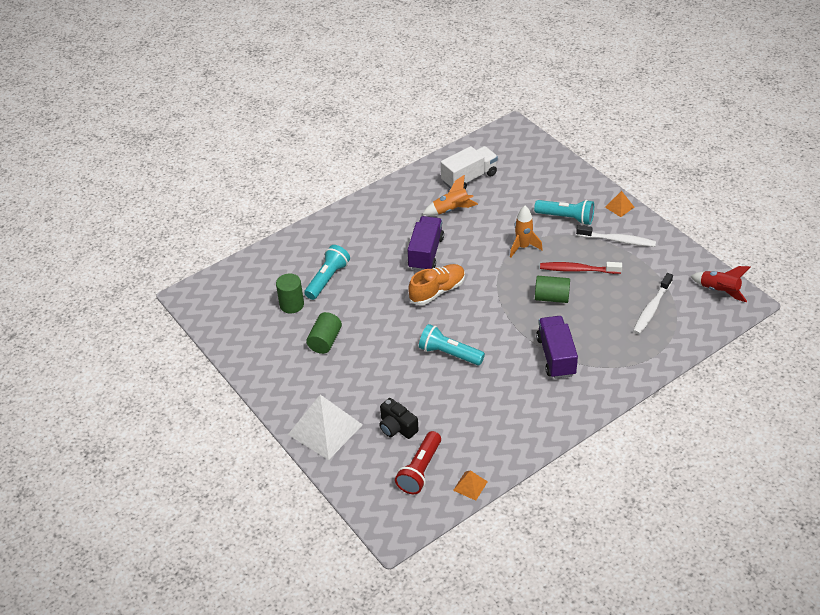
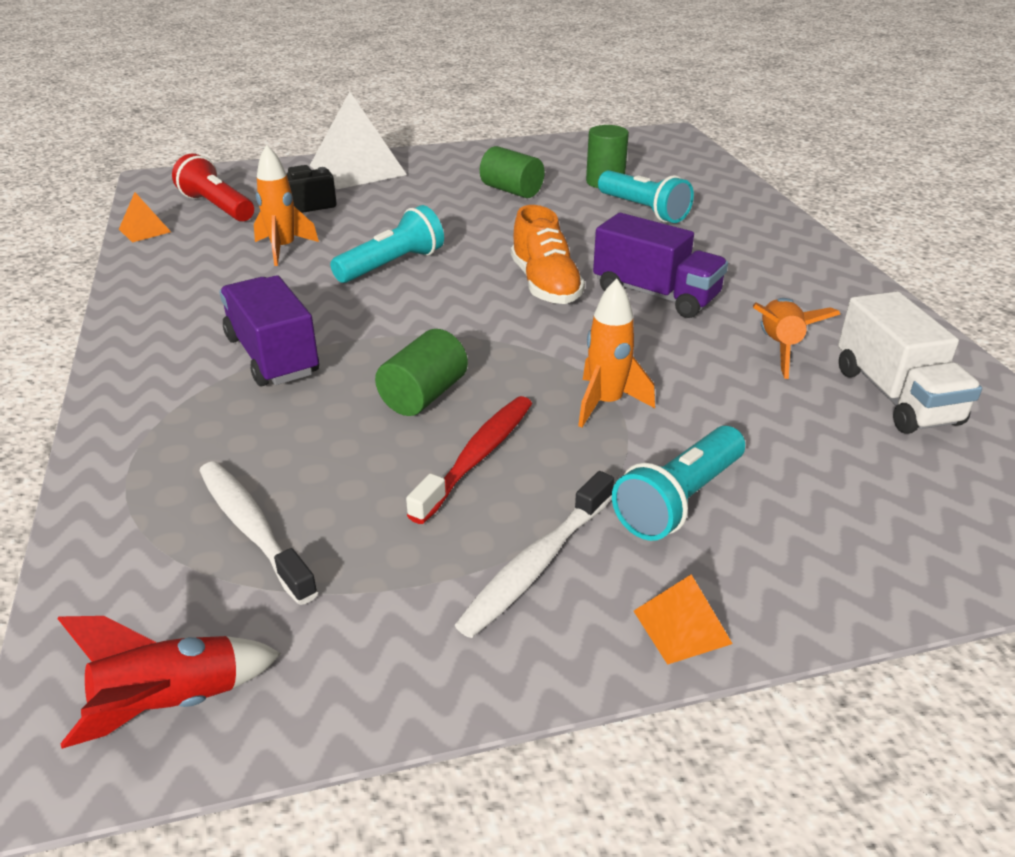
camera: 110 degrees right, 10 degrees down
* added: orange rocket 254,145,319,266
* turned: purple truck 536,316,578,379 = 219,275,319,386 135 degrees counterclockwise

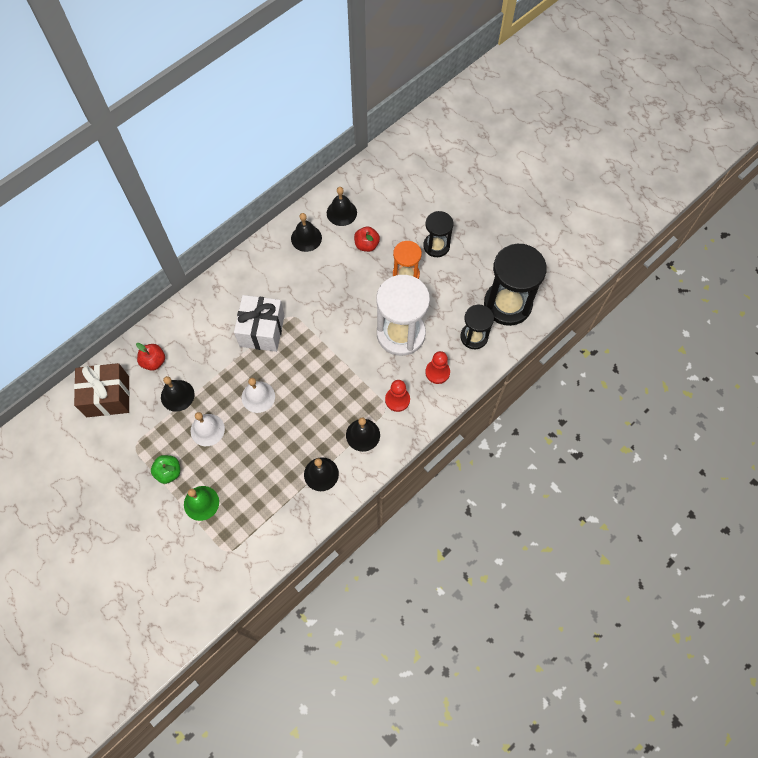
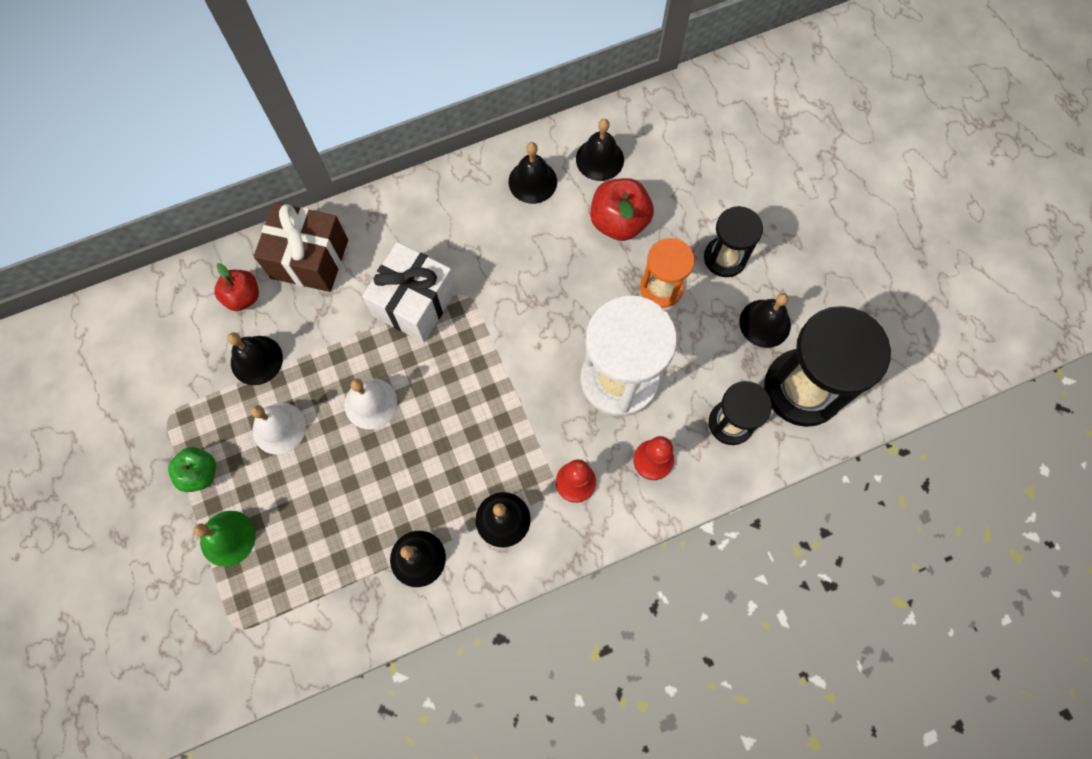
camera: 20 degrees right, 5 degrees up
* added: black bell 739,293,791,348
* moved: brown gift 74,363,130,417 to 254,202,348,292
* resized: red apple 354,227,380,252 = 590,178,654,241 x1.52

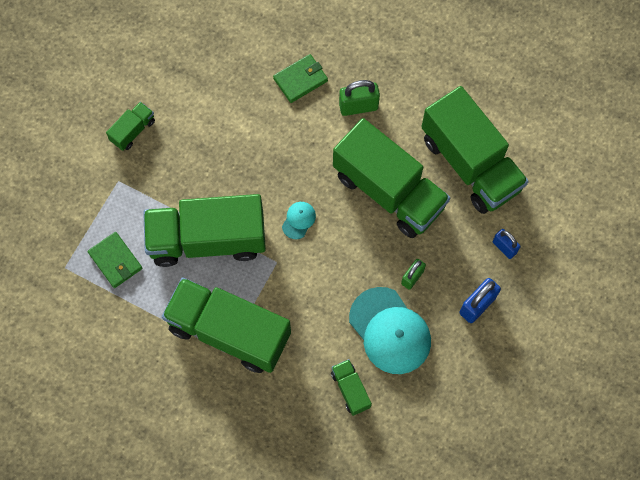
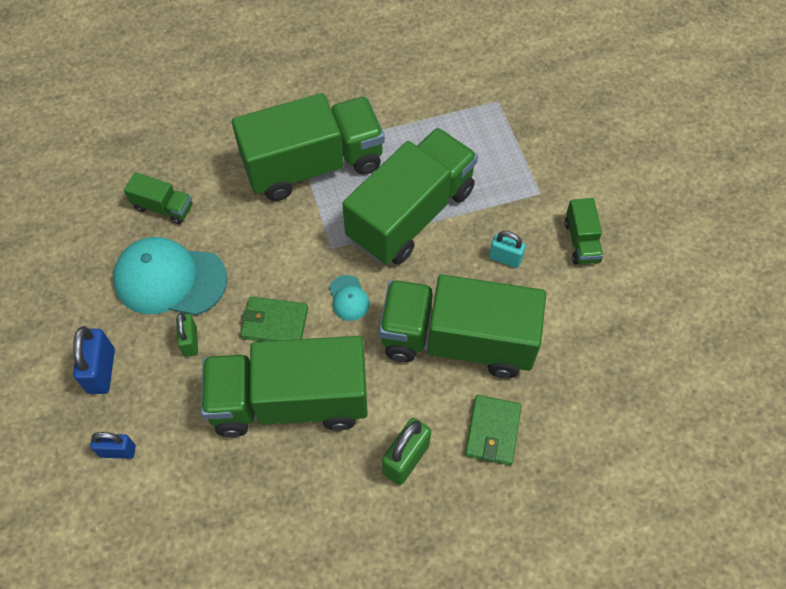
camera: 135 degrees right, 10 degrees down
* added: turquoise padlock 489,231,526,268
* moved: green wallet 88,232,142,288 to 240,296,308,342
* moved: green truck 421,86,529,214 to 379,274,546,378

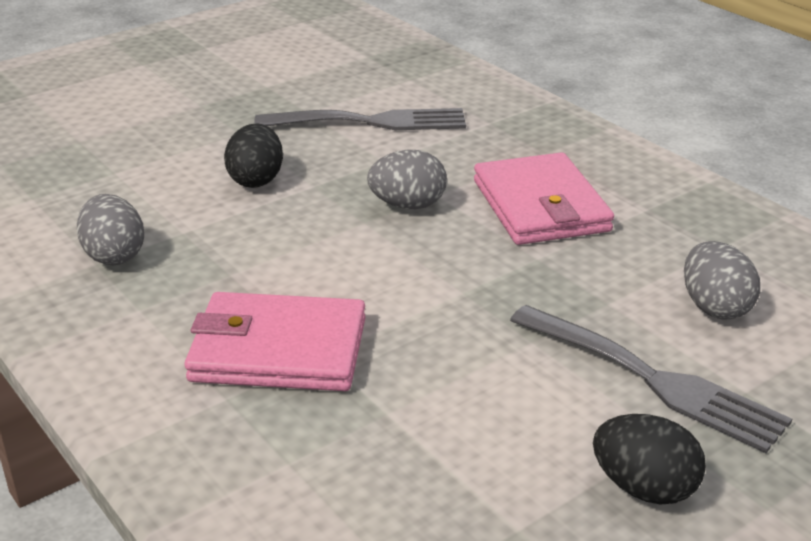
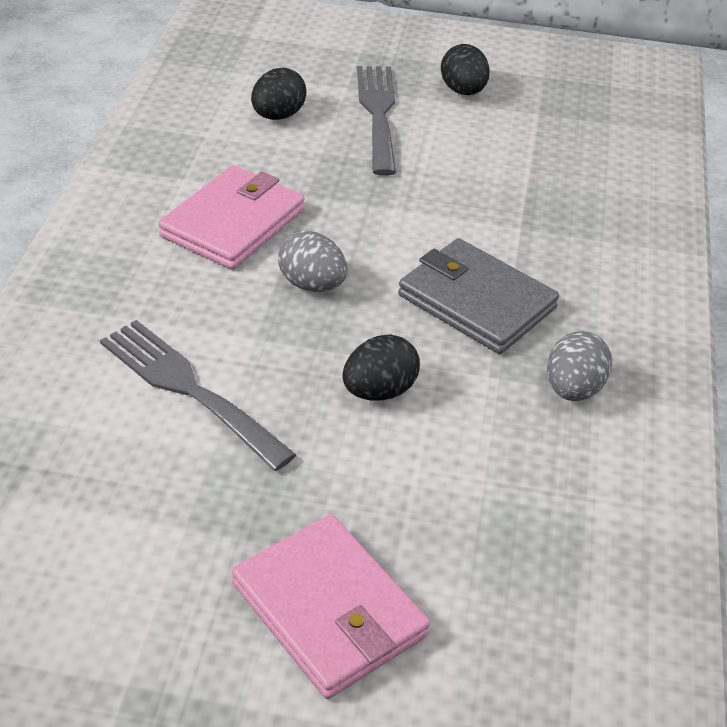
camera: 135 degrees left, 10 degrees up
* added: grey wallet 398,238,559,354
* moved: pink wallet 185,292,366,391 to 232,514,430,699
* recoloured: grey egg 684,241,760,320 to black egg 251,68,307,120

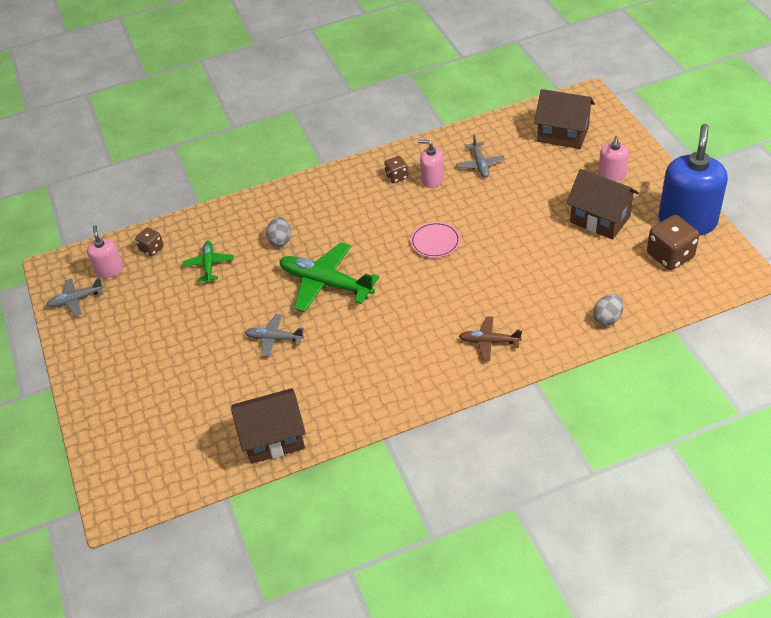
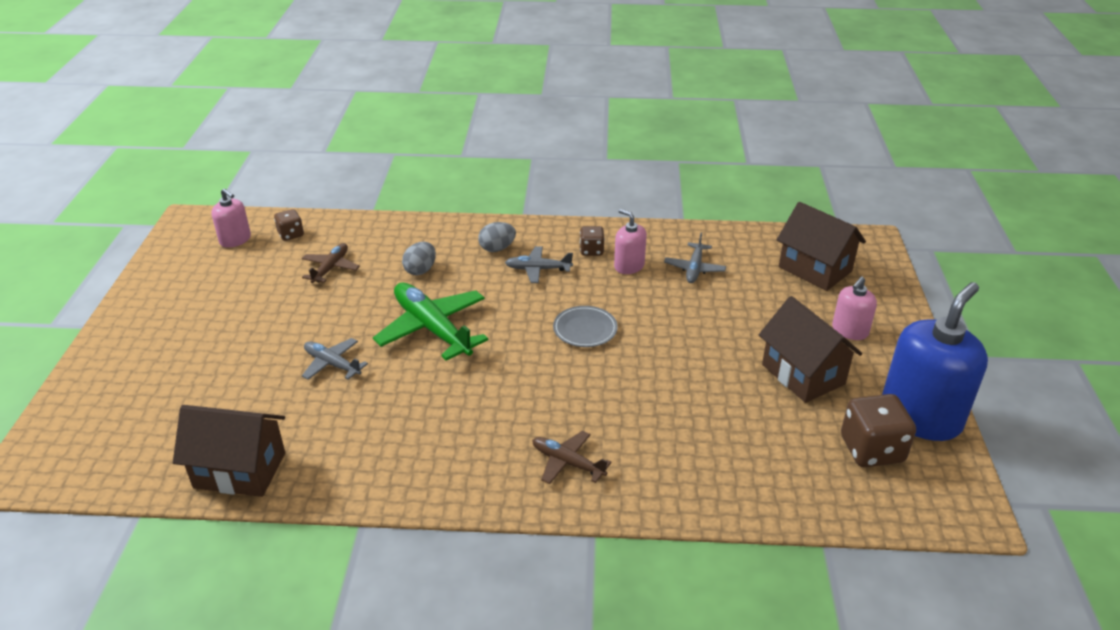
camera: 20 degrees right, 10 degrees down
* moved: grey plane 46,278,104,316 to 505,246,573,283
* moved: grey egg 593,294,624,326 to 478,222,516,252
* recoloured: green plane 182,241,234,283 to brown plane 302,243,360,283
* recoloured: pink plate 410,222,460,258 to grey plate 553,306,618,347
* turned: pink soap dispenser 87,225,124,278 = 211,188,251,248 120 degrees clockwise

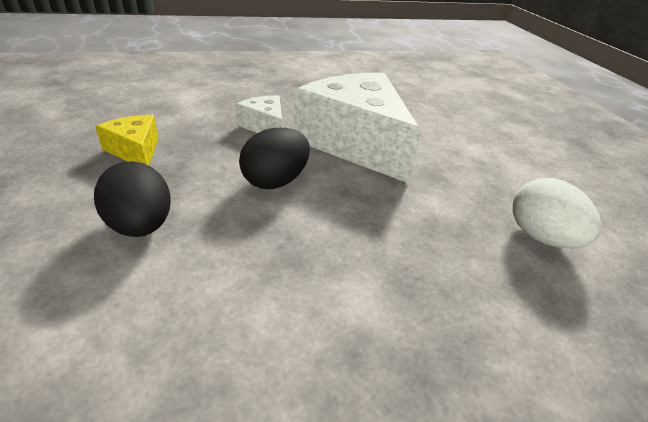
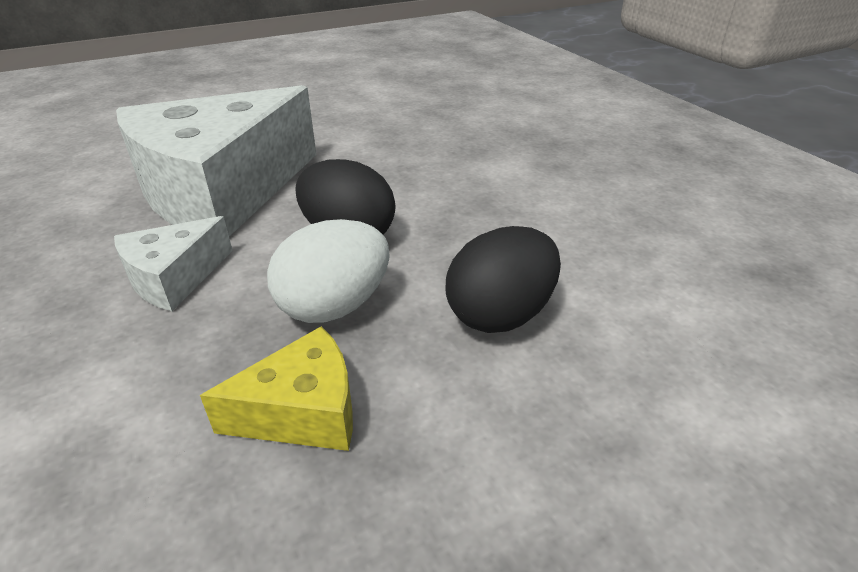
camera: 100 degrees left, 0 degrees up
* moved: white egg 513,178,601,249 to 267,219,390,323
* turned: yellow cheese 95,115,159,166 = 200,326,353,451 150 degrees counterclockwise

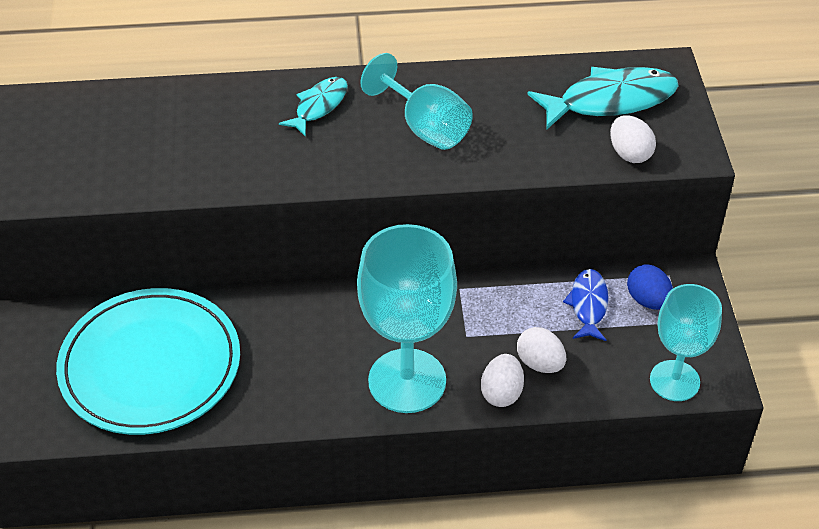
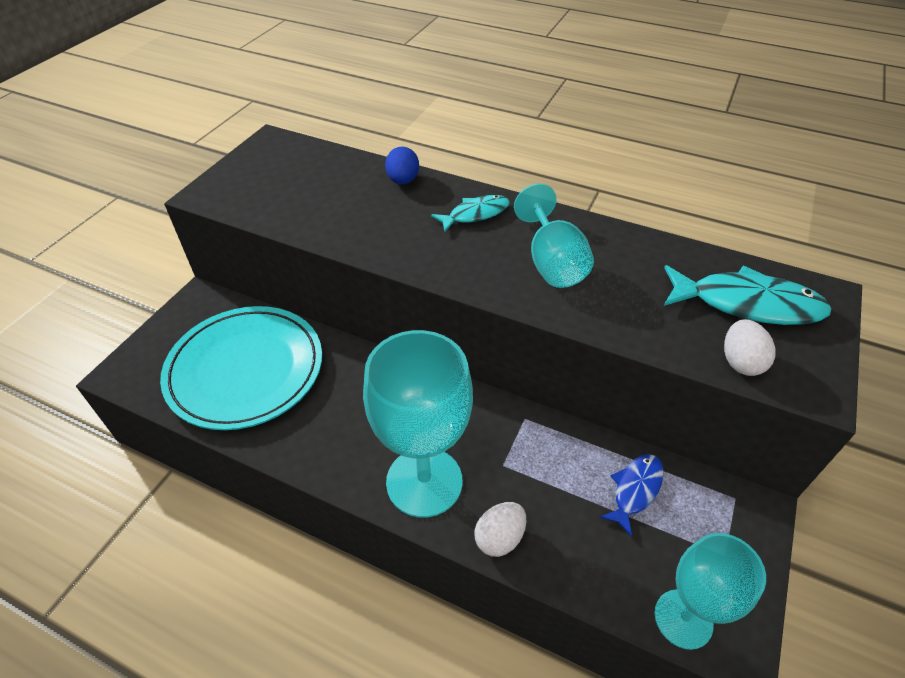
camera: 30 degrees right, 0 degrees up
* removed: white egg 517,327,566,373
* moved: blue egg 627,264,673,310 to 385,147,419,185

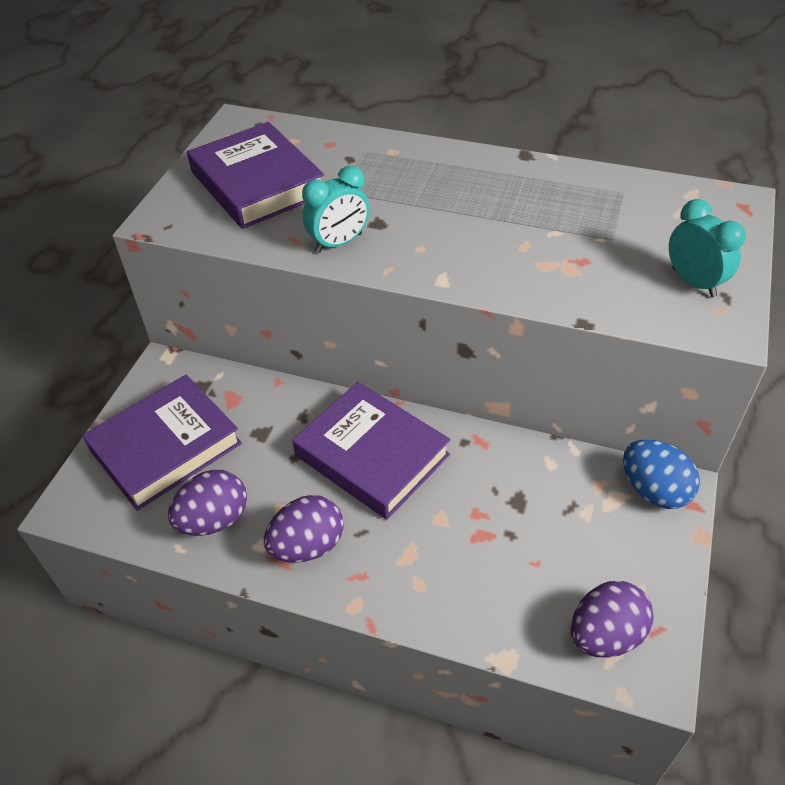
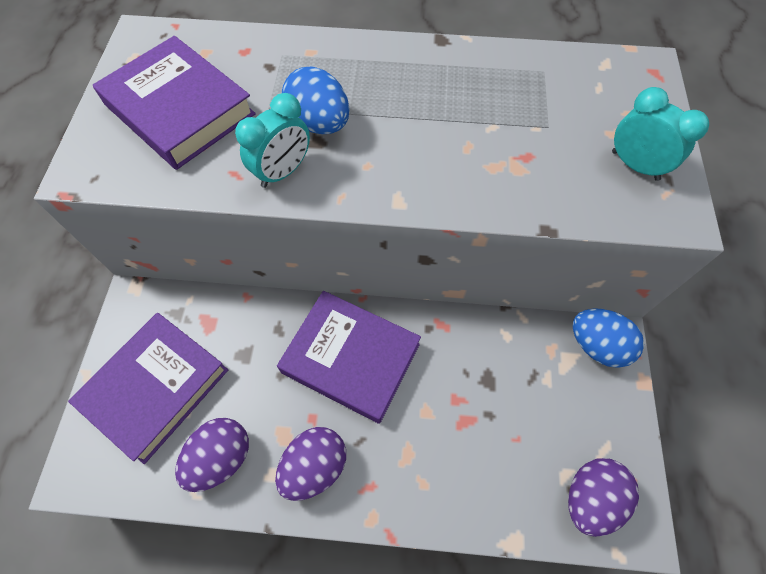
camera: 15 degrees left, 15 degrees up
* added: blue egg 282,66,349,134

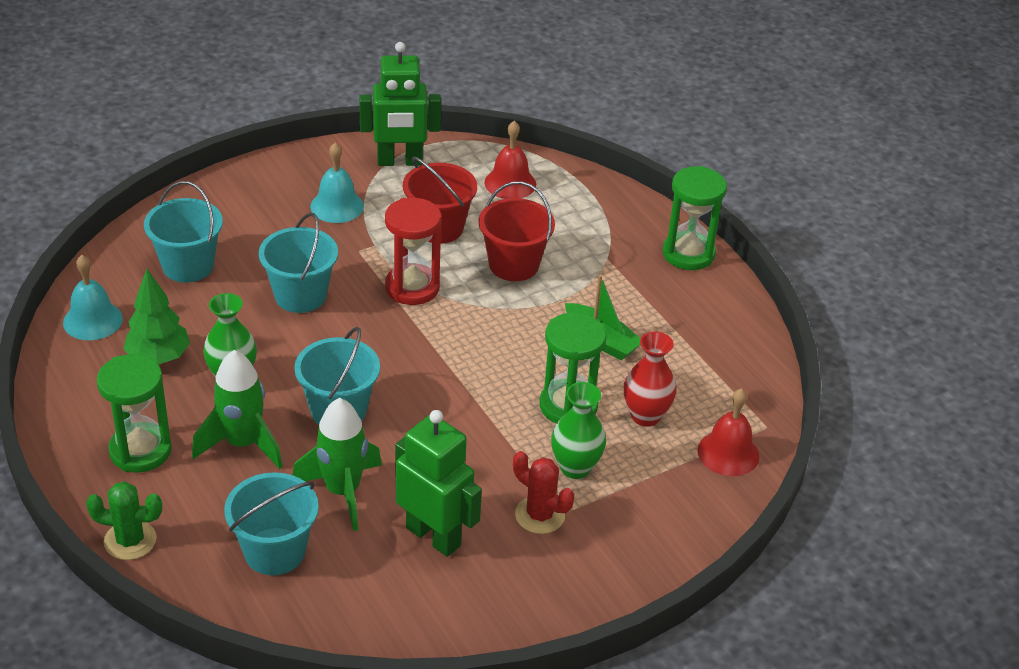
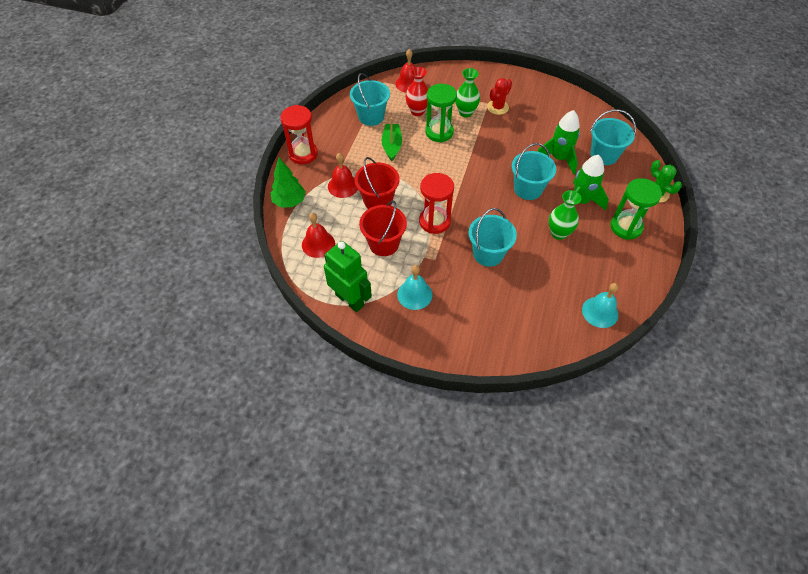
camera: 130 degrees left, 15 degrees up
* removed: green robot 395,410,482,557
* added: red bell 328,153,358,198
* moved: green tree 123,269,190,365 to 271,158,306,208
* moved: turquoise bucket 144,181,223,283 to 350,73,390,126
* recoloured: green hourglass 663,166,727,270 to red hourglass 280,105,318,164
* turned: red cactus 513,451,574,534 = 487,78,512,115 45 degrees clockwise

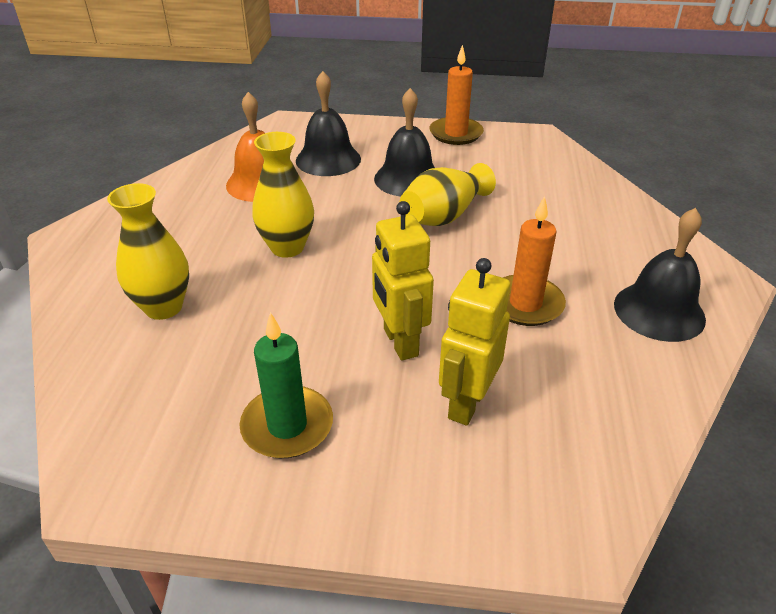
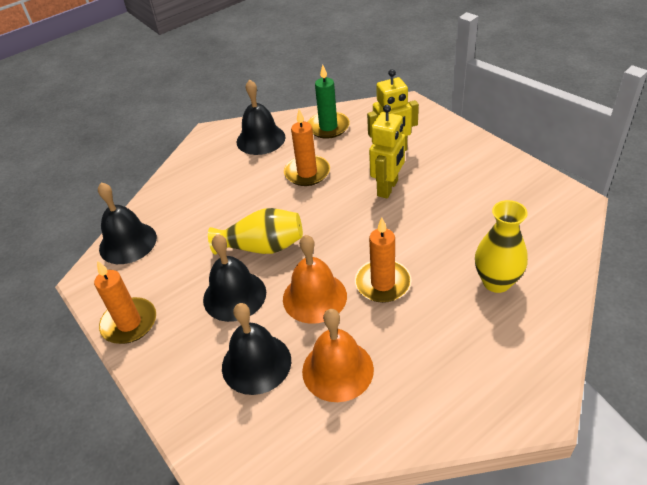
camera: 130 degrees left, 5 degrees up
* added: black bell 98,182,157,264
* added: orange bell 283,235,347,324
* moved: green candle 240,312,333,458 to 308,65,350,139
* replaced: yellow vase 252,132,314,258 to orange candle 355,217,412,303

